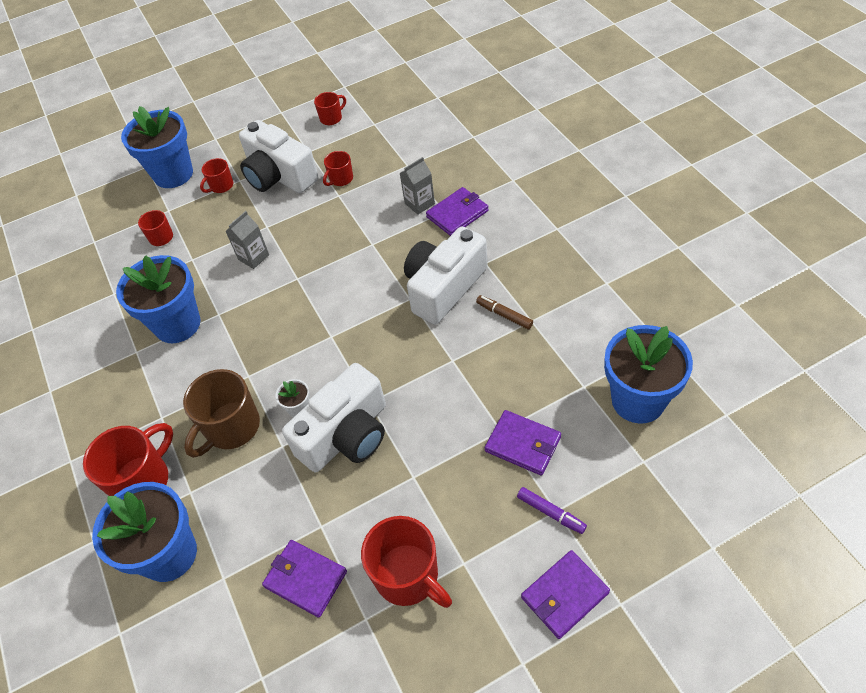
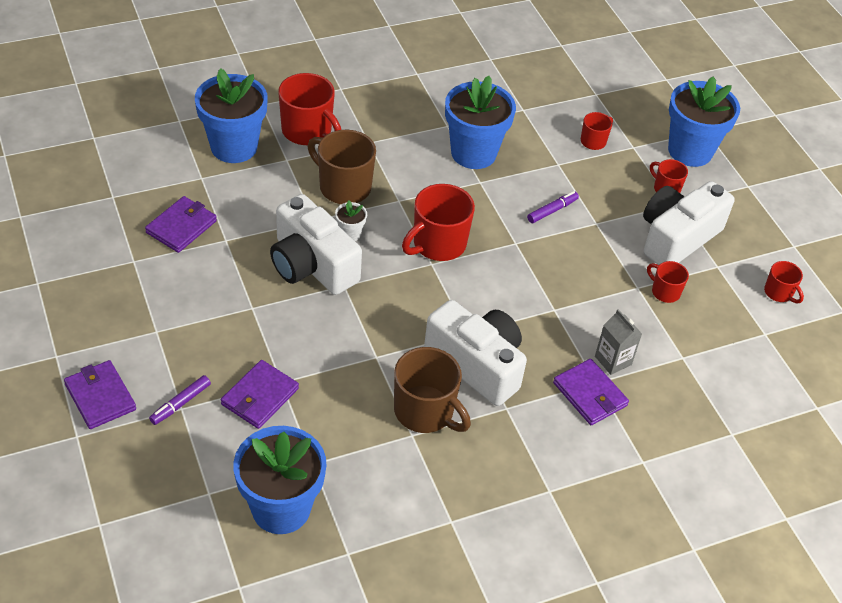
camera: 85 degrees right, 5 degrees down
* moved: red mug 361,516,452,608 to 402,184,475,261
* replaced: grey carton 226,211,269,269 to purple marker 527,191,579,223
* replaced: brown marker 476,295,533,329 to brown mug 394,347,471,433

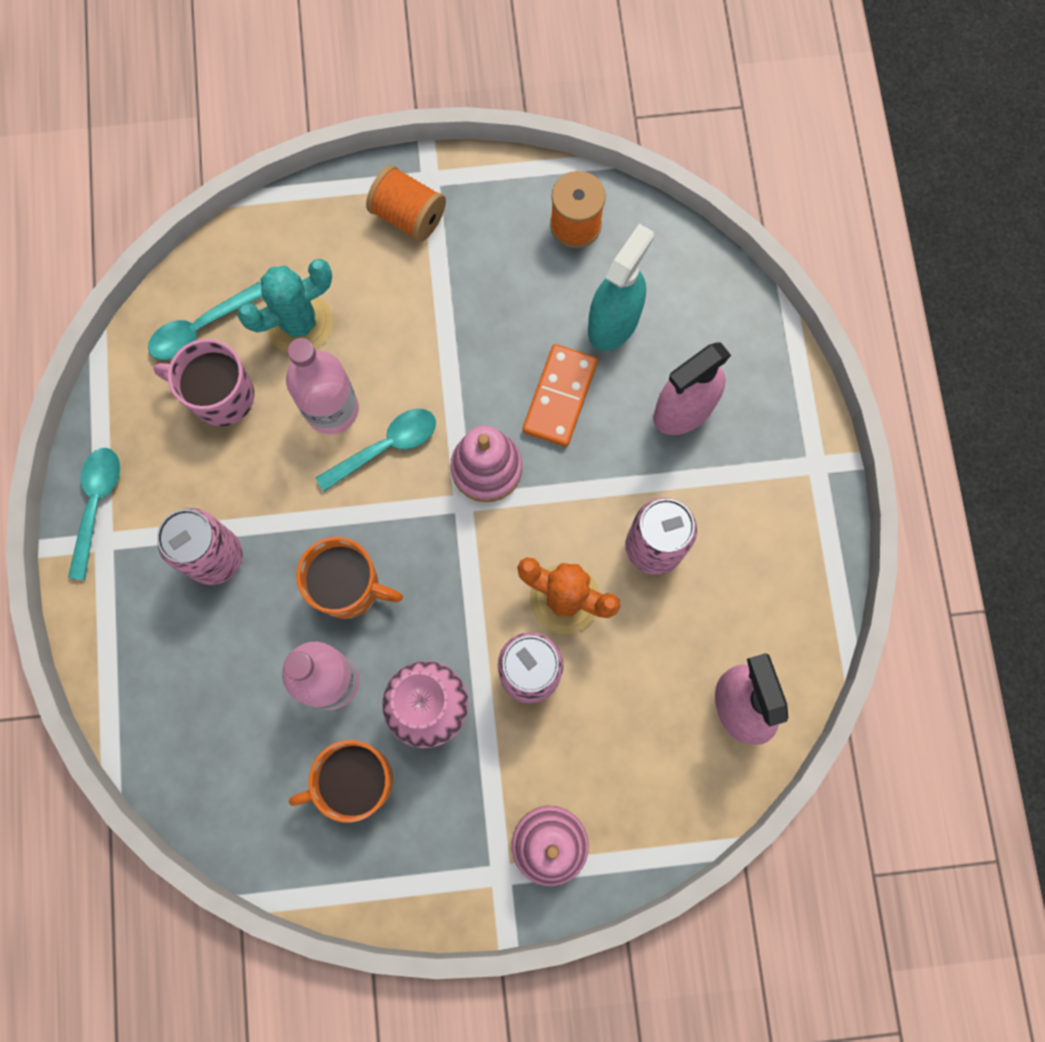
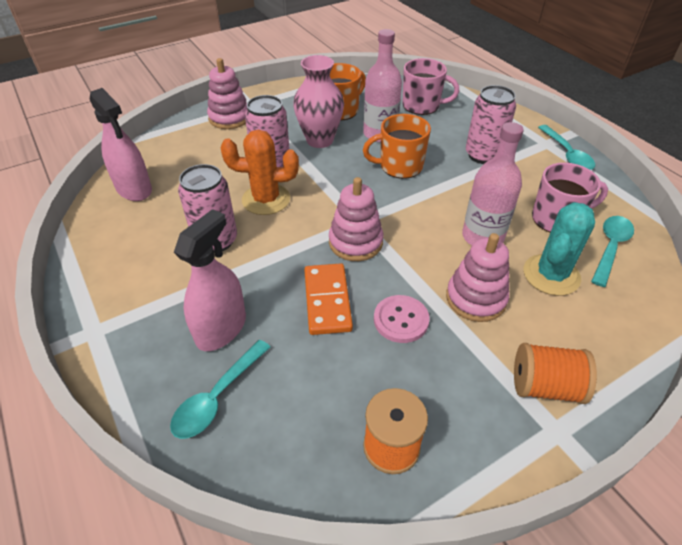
camera: 155 degrees right, 30 degrees down
* removed: turquoise spray bottle 588,224,654,351
* added: pink button 374,295,430,343
* added: pink mug 402,58,459,115
* added: pink stacking toy 446,233,509,322
* moved: turquoise spoon 316,409,436,491 to 170,340,270,439

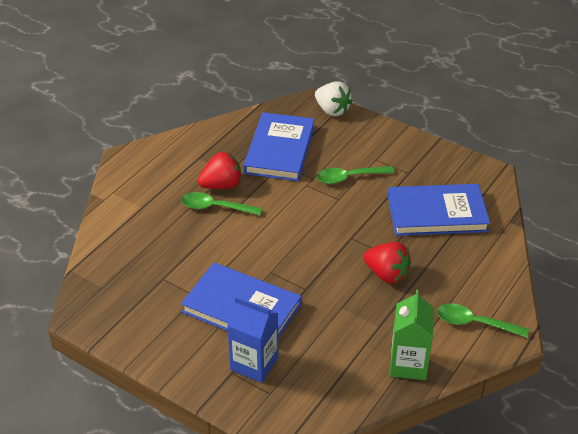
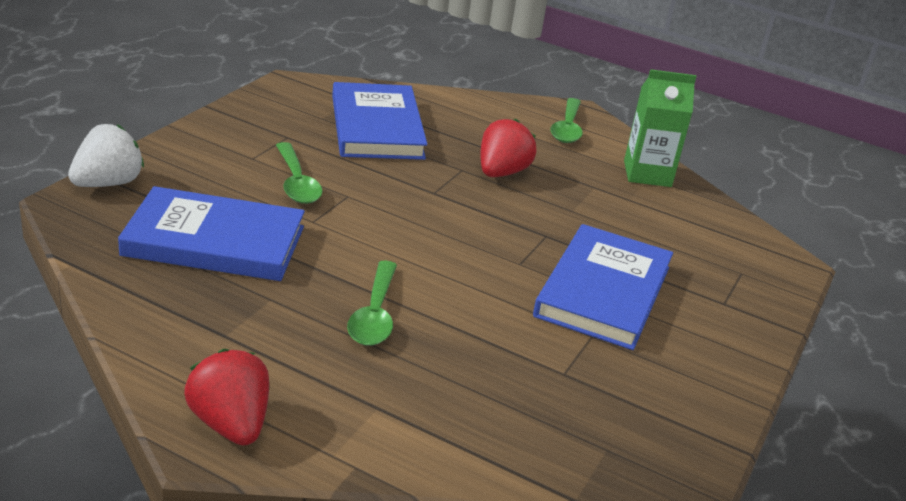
camera: 100 degrees left, 10 degrees down
* removed: blue carton 227,296,278,383
* moved: red strawberry 198,152,242,189 to 184,349,269,446

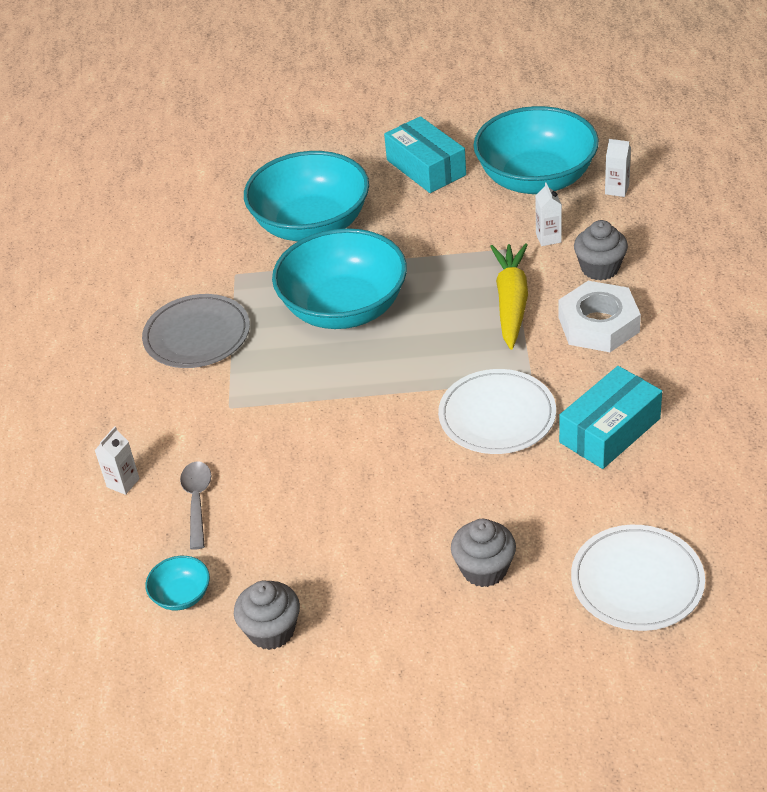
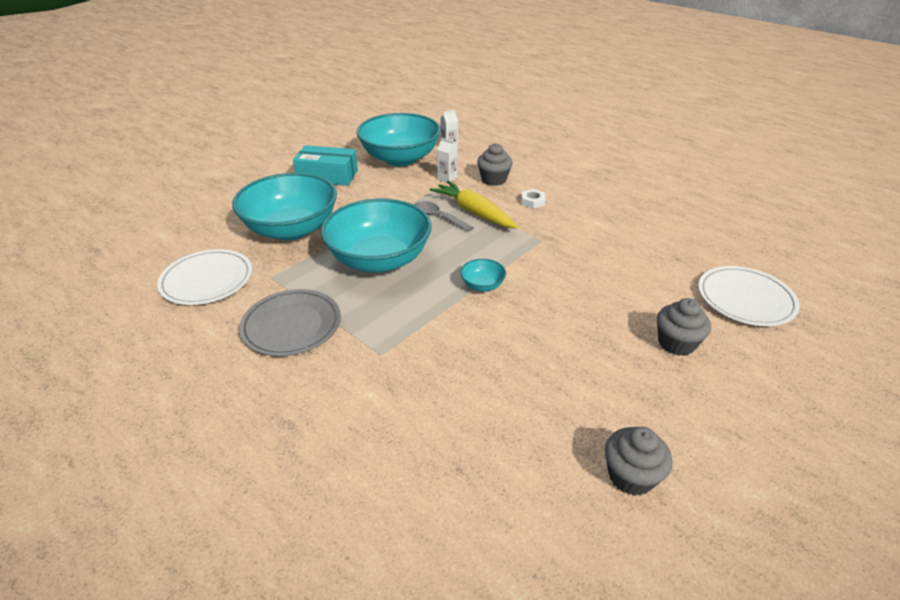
camera: 50 degrees left, 5 degrees down
* removed: white carton 94,426,140,495
* removed: turquoise box 559,366,662,469
* moved: turquoise bowl 145,556,210,610 to 460,259,506,292
* moved: grey spoon 180,462,211,550 to 415,201,474,232
* moved: white plate 438,369,556,454 to 157,249,252,305
* resized: white nut 558,281,641,352 = 521,189,545,209 x0.47

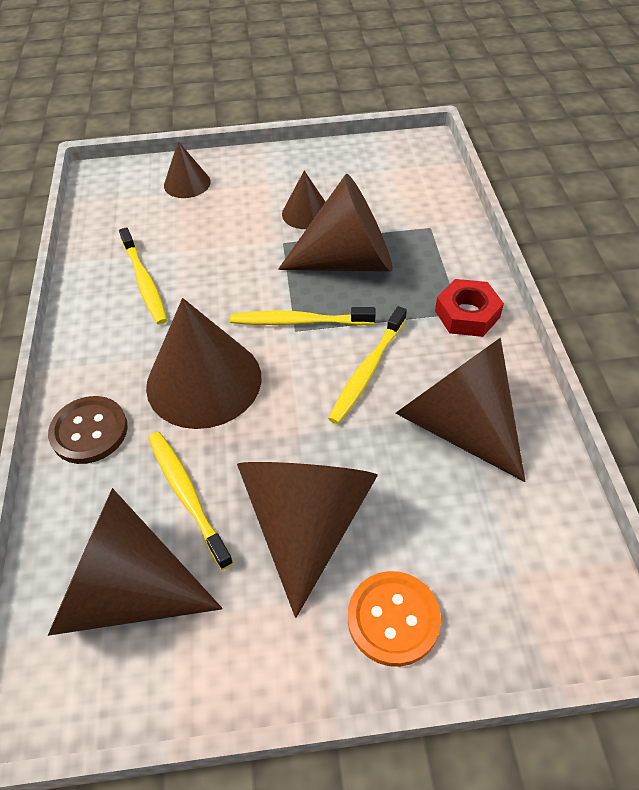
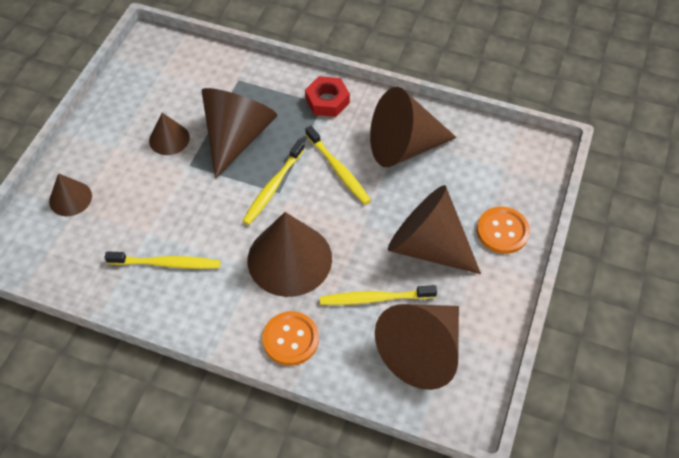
camera: 65 degrees left, 5 degrees up
* recoloured: brown button 48,396,128,464 to orange button 262,311,319,366

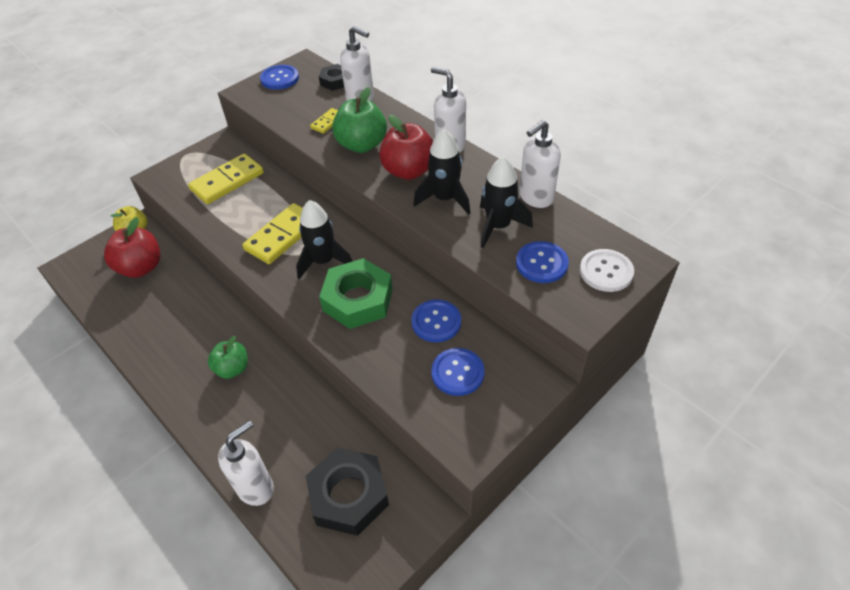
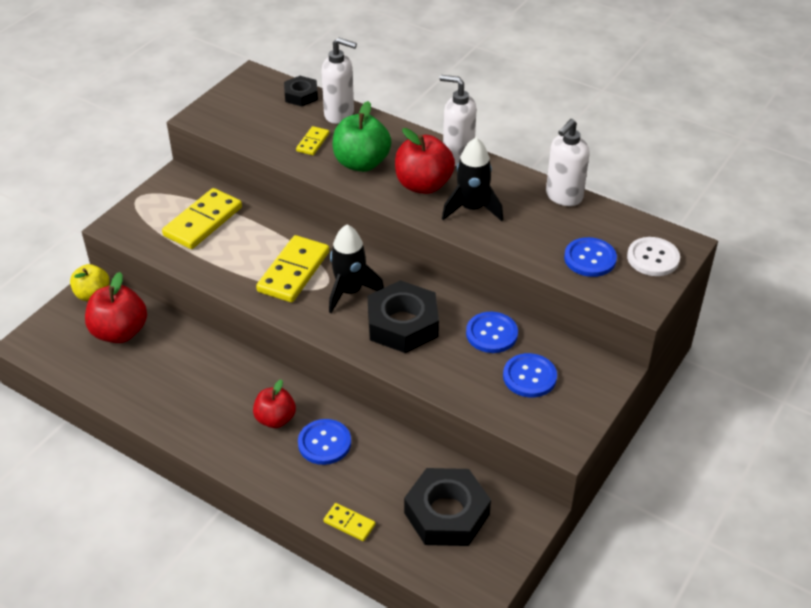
camera: 15 degrees left, 5 degrees down
* removed: black rocket 480,156,533,248
* moved: blue button 260,65,299,90 to 298,419,351,465
* replaced: white soap dispenser 218,420,274,506 to yellow domino 323,503,376,541
* recoloured: green apple 208,336,248,379 to red apple 253,379,296,428
* recoloured: green nut 319,258,393,329 to black nut 368,280,439,353

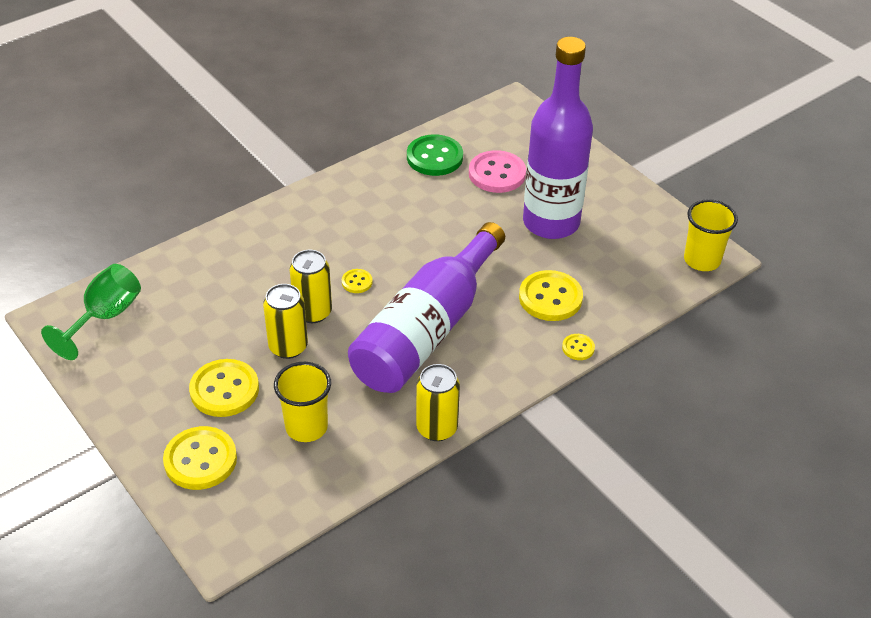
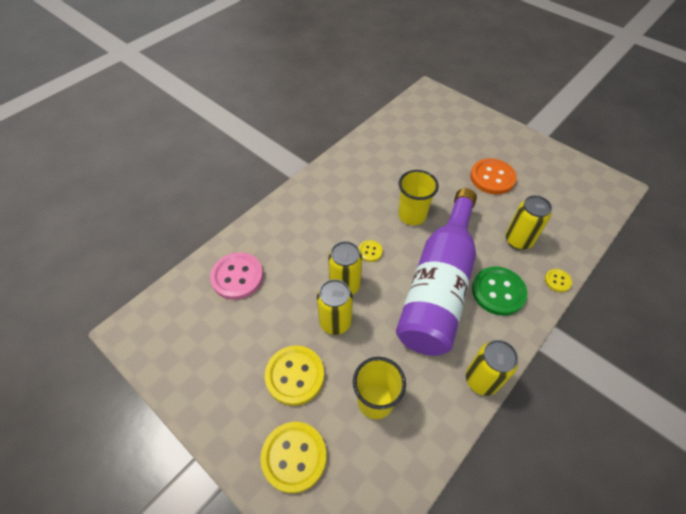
camera: 10 degrees left, 10 degrees up
* removed: green goblet 41,264,141,360
* moved: green button 407,134,463,176 to 472,267,527,316
* moved: pink button 469,150,526,193 to 210,252,263,300
* moved: yellow cup 684,199,738,271 to 398,170,439,225
* replaced: yellow button 519,270,583,321 to yellow can 505,195,552,250
* replaced: purple bottle 523,37,593,239 to orange button 470,158,517,195

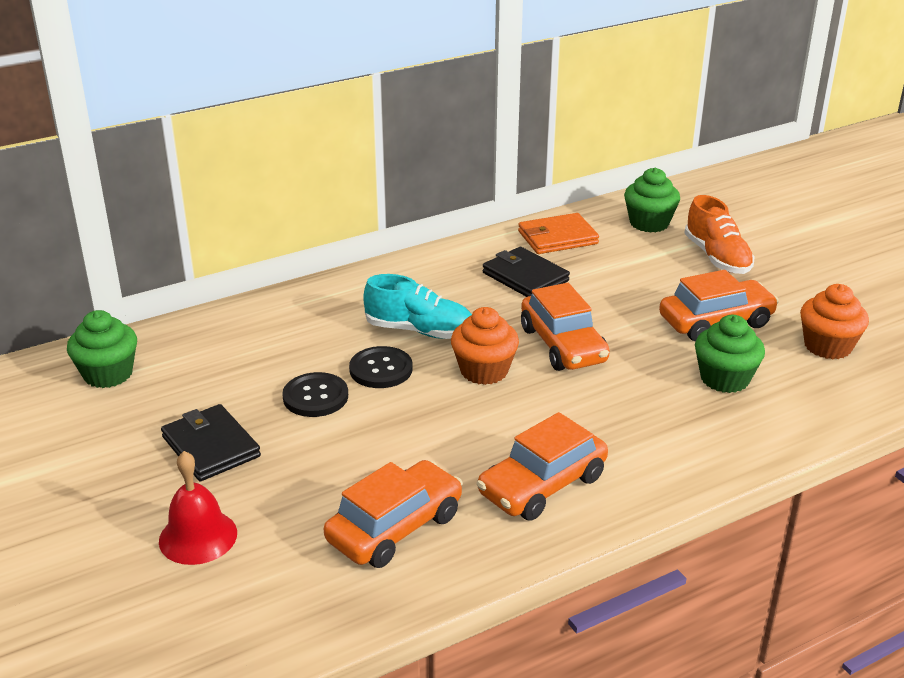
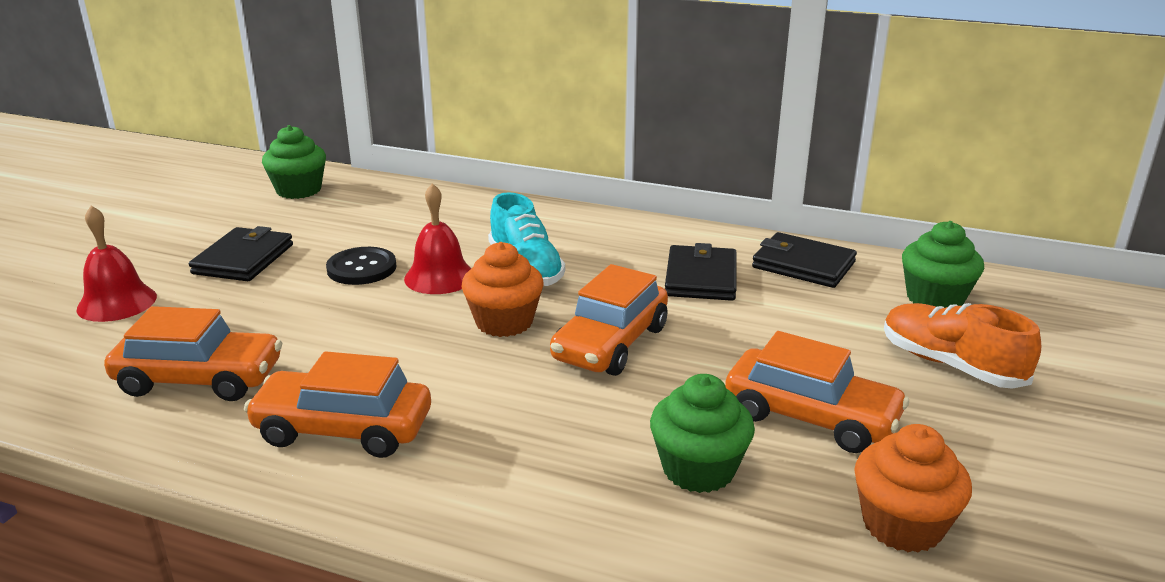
camera: 50 degrees right, 5 degrees down
* replaced: black button 349,346,413,388 to red bell 404,183,471,294
* recoloured: orange wallet 518,213,599,254 to black wallet 752,232,857,288
* turned: orange shoe 684,195,754,274 = 884,303,1041,389 105 degrees clockwise

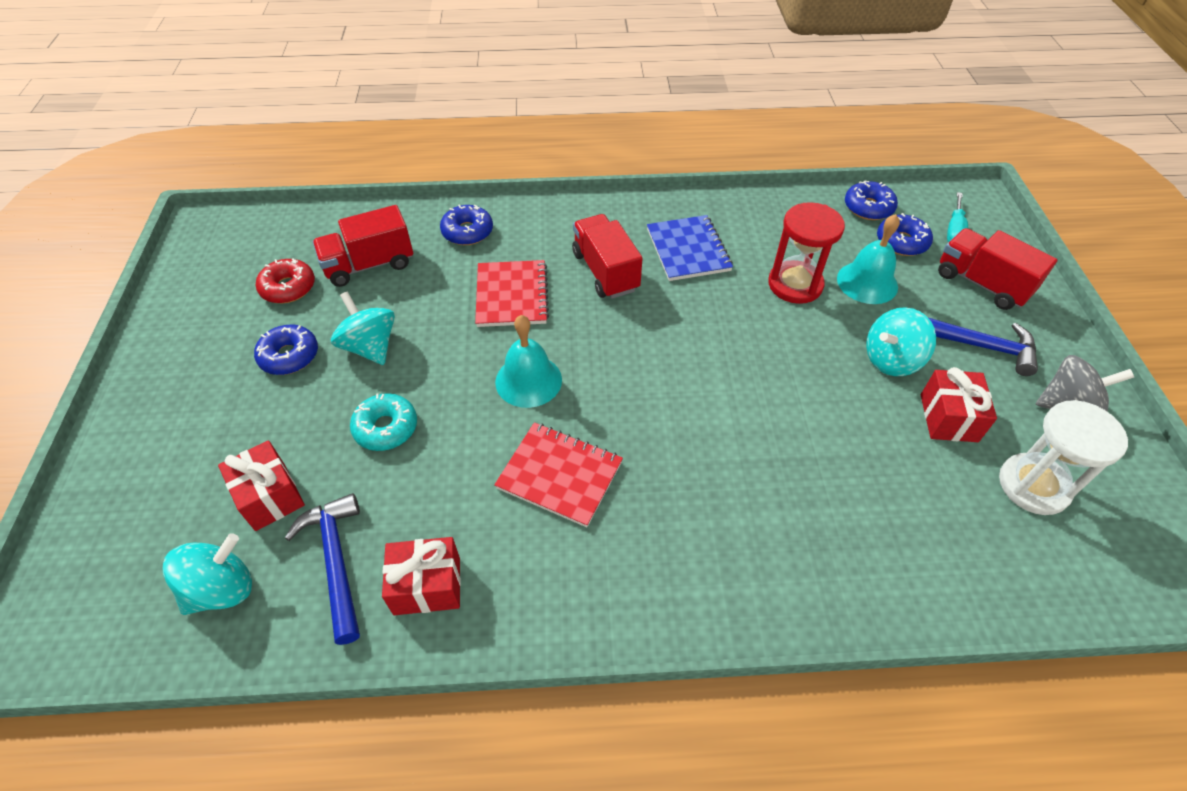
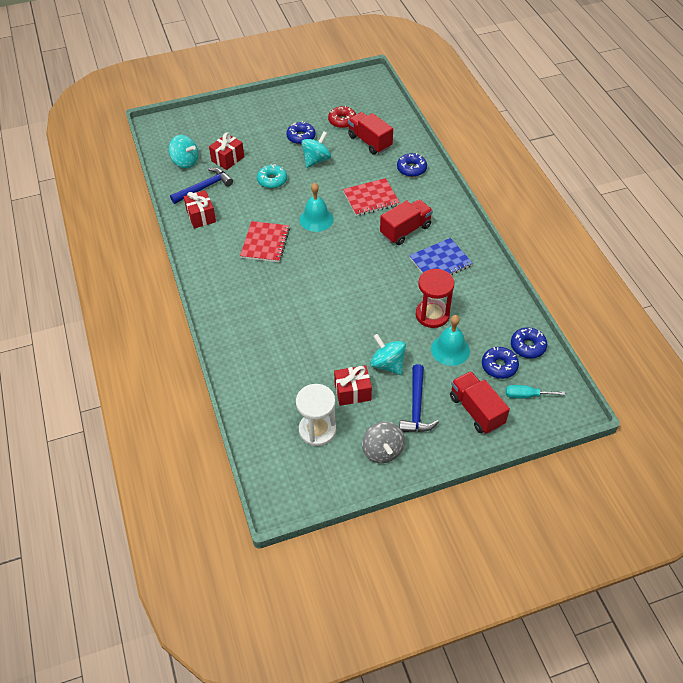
camera: 75 degrees right, 0 degrees up
* turned: red truck 938,228,1057,310 = 450,371,510,434 60 degrees counterclockwise

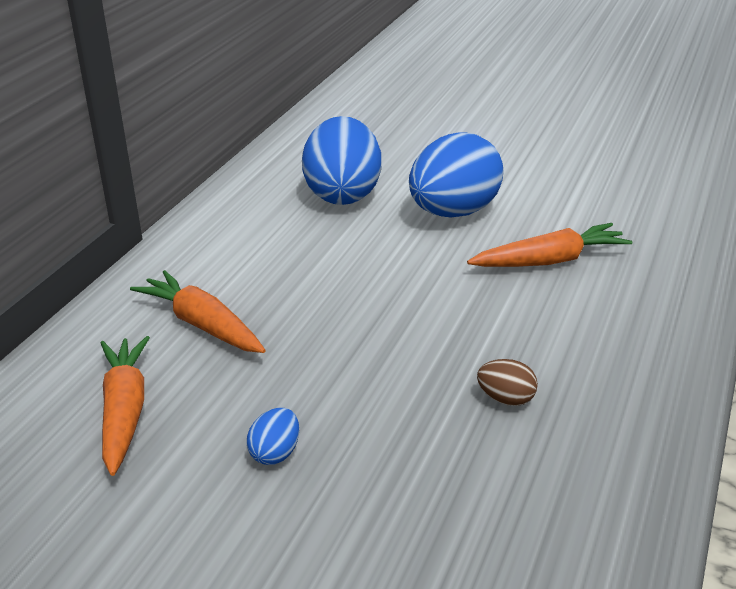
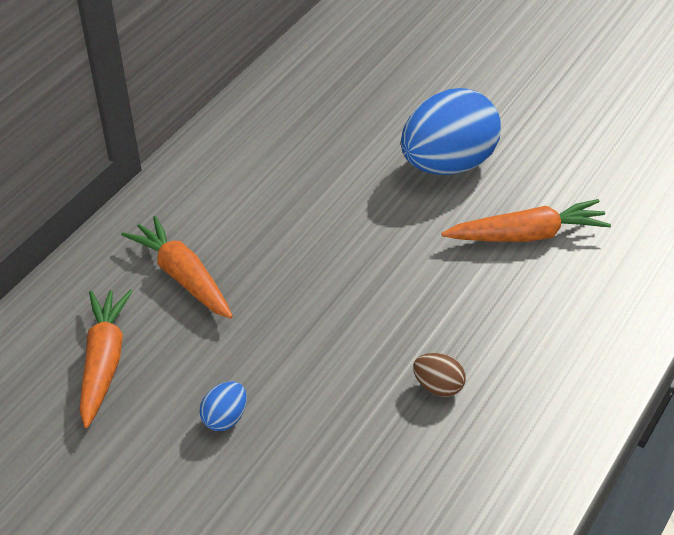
camera: 10 degrees right, 10 degrees up
* removed: blue egg 302,116,381,205

